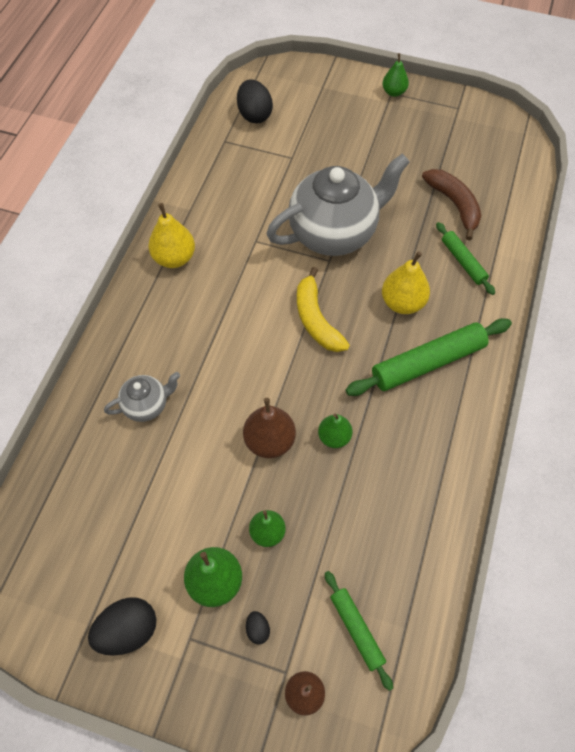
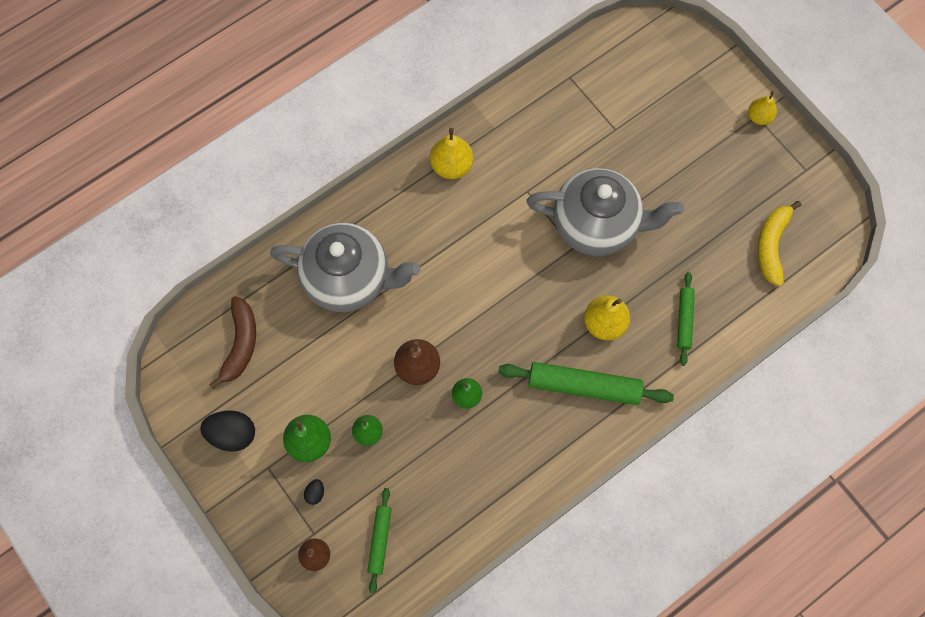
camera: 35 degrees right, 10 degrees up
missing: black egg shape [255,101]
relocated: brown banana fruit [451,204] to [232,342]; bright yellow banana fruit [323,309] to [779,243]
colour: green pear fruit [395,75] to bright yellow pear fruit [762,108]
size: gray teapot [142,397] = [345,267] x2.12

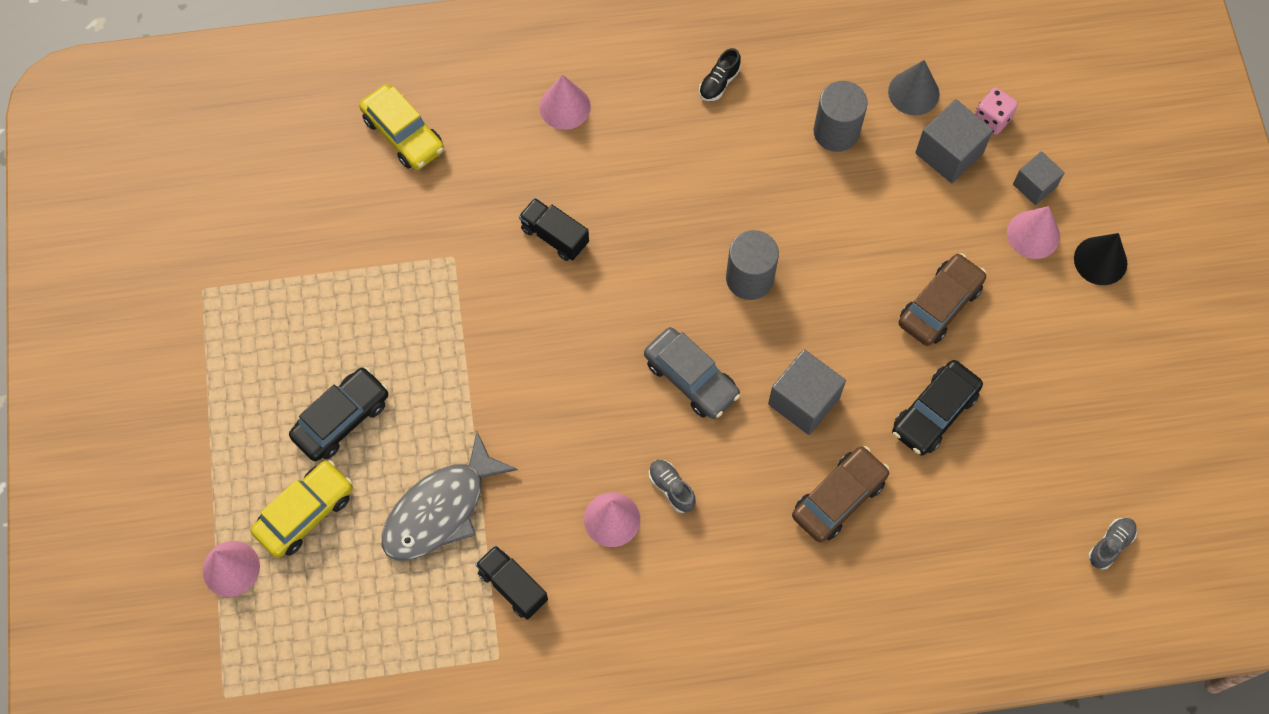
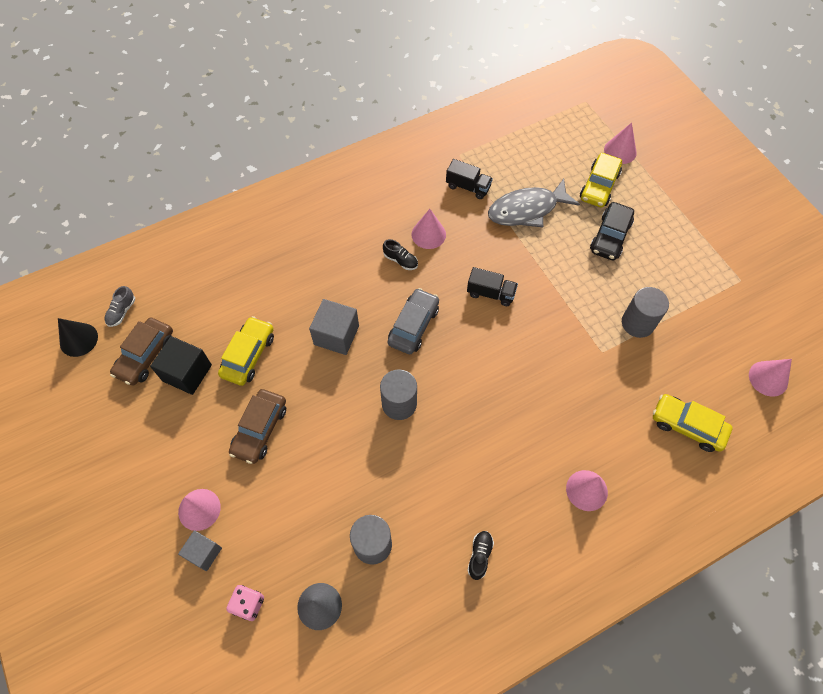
camera: 160 degrees right, 5 degrees down
missing: gray cube [954,141]
appeared: gray cylinder shape [645,312]; black cube [181,365]; rosy cone shape [770,378]
relocated: black truck [554,229] to [492,286]; black cone shape [1100,259] to [78,337]; brown automobile [841,494] to [141,351]
colour: black automobile [937,408] to bright yellow automobile [246,351]; gray shoe [672,486] to black shoe [400,254]
spun: gray automobile [692,373] = [413,321] 90 degrees clockwise; gray fish [450,496] = [534,203] 135 degrees counterclockwise

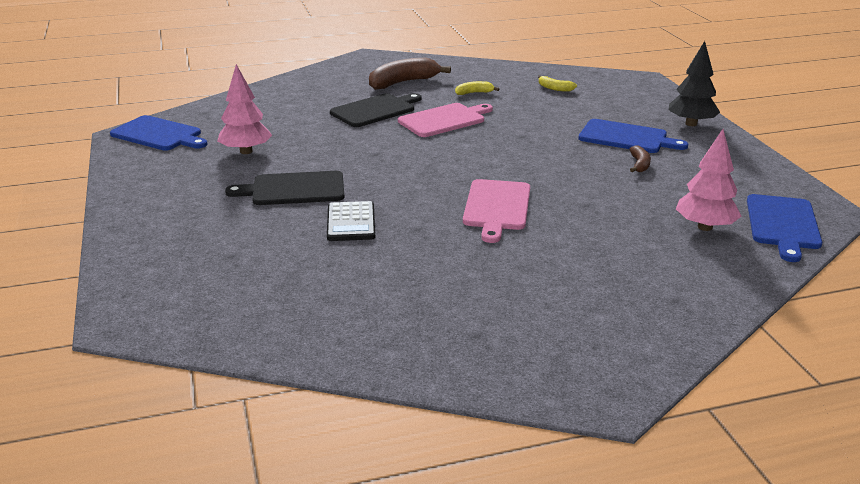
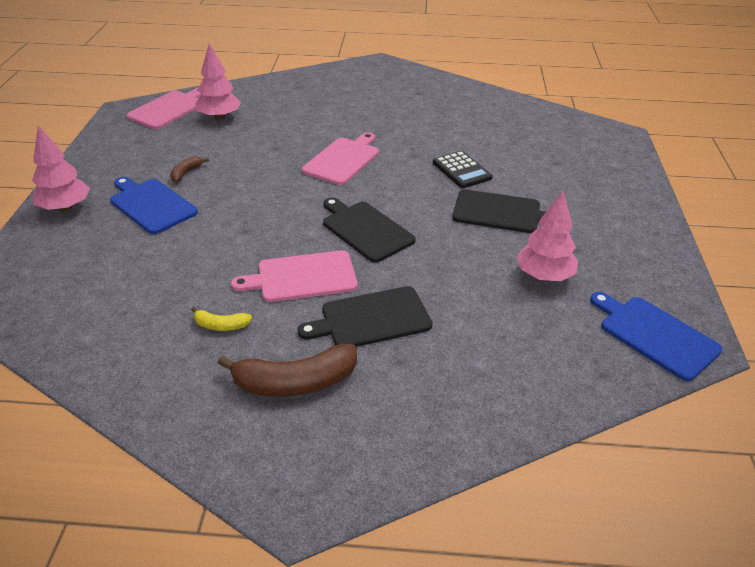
camera: 160 degrees left, 10 degrees up
missing: bright yellow banana fruit [557,83]
appeared: black chopping board [369,230]
colour: black tree [694,83] to rosy tree [61,168]; cobalt chopping board [784,228] to rosy chopping board [164,108]
spun: black adding machine [351,221] = [463,169] 135 degrees clockwise

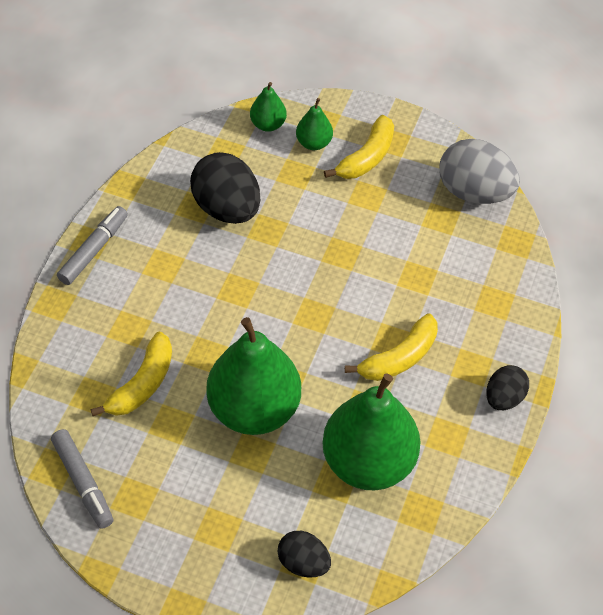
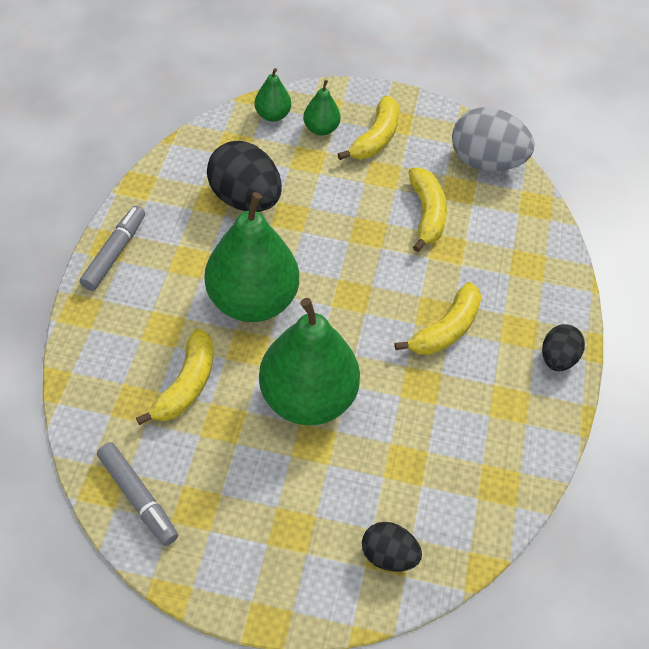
camera: 10 degrees left, 0 degrees up
appeared: bright yellow banana fruit [428,210]
relocated: green pear fruit [371,431] to [252,257]

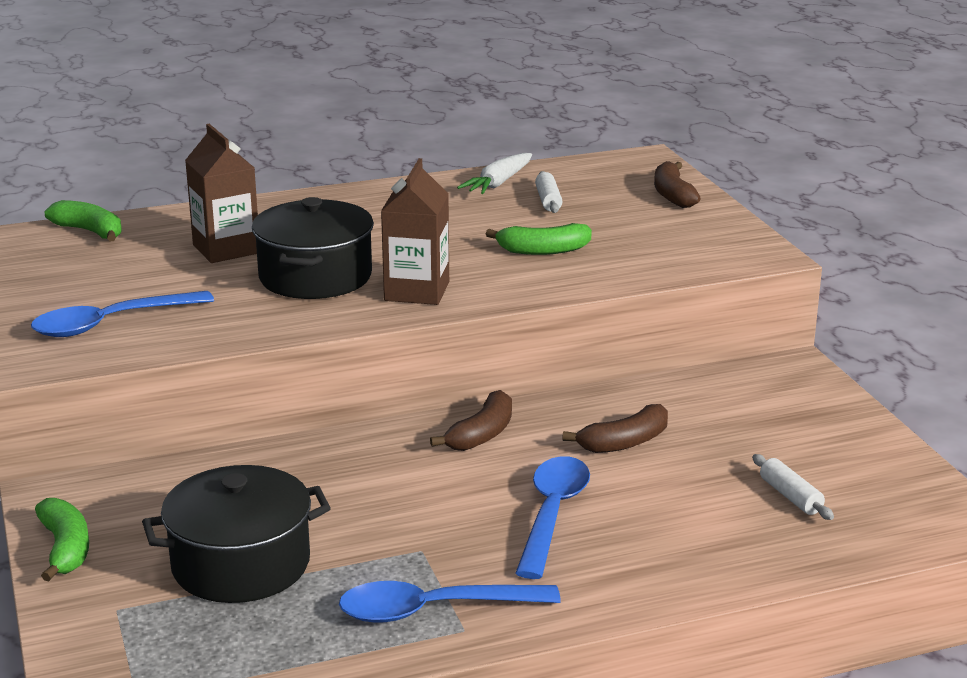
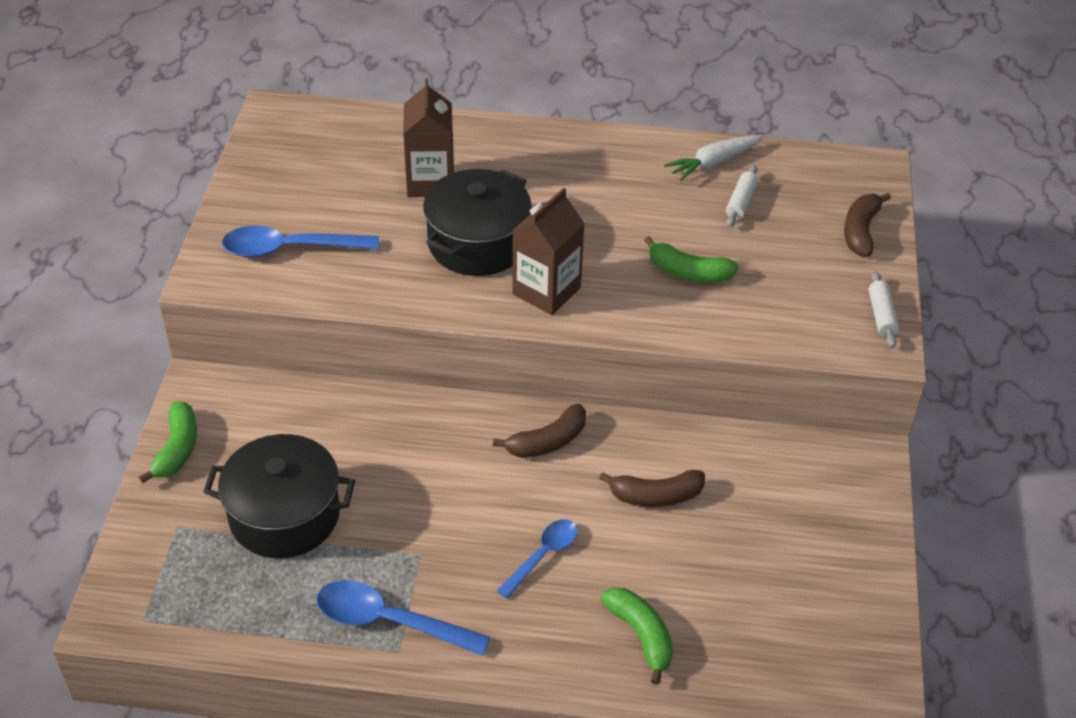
camera: 25 degrees right, 20 degrees up
relocated: green banana fruit [83,220] to [636,636]; white rolling pin [793,487] to [884,309]
size: cobalt spoon [552,517] = [537,559] x0.64

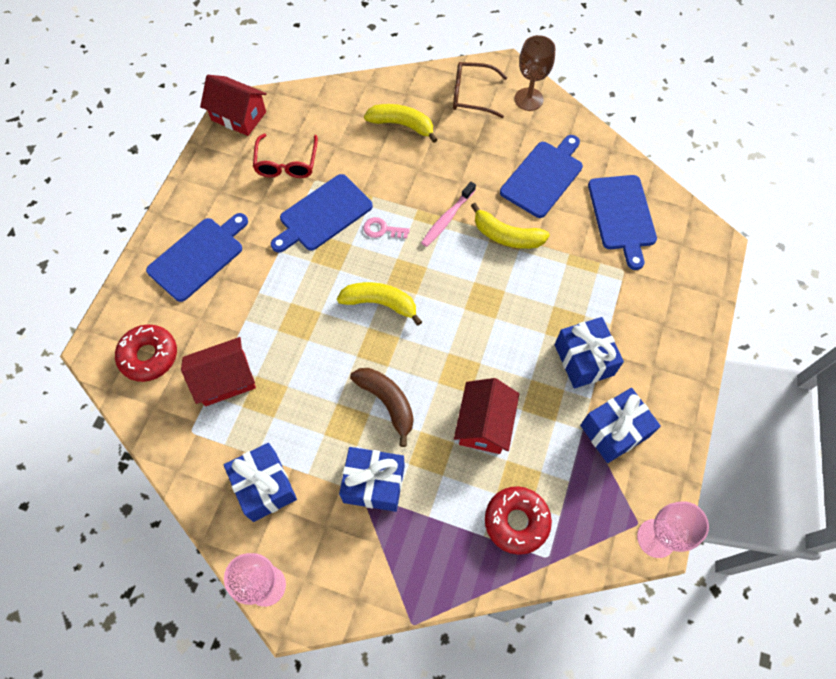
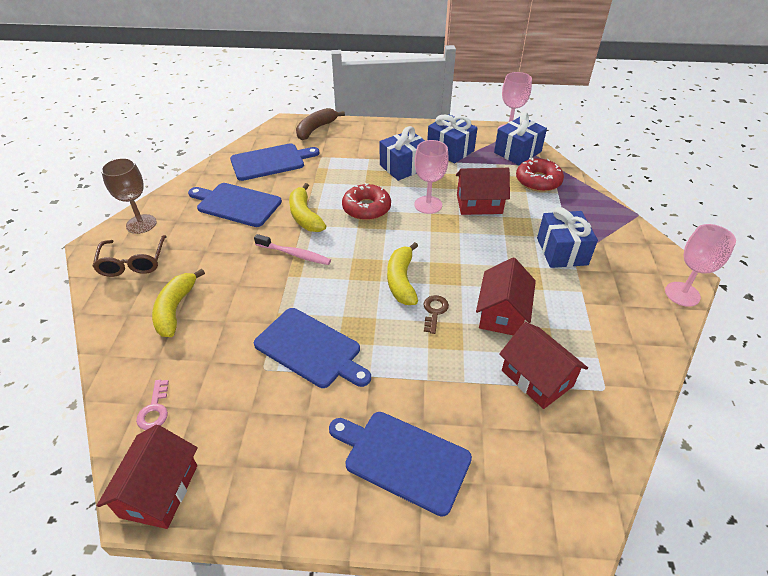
camera: 105 degrees left, 20 degrees down
missing: scarlet glasses [285,156]
appeared: rosy goblet [431,177]; scarlet cottage [506,297]; brown key [436,314]
relocated: rosy key [386,228] to [152,405]; scarlet glazed donut [146,353] to [366,201]; brown banana fruit [382,407] to [320,124]; cobalt wrapped gift [260,482] to [520,138]
spun: bright yellow banana fruit [510,226] = [307,207] 150 degrees clockwise

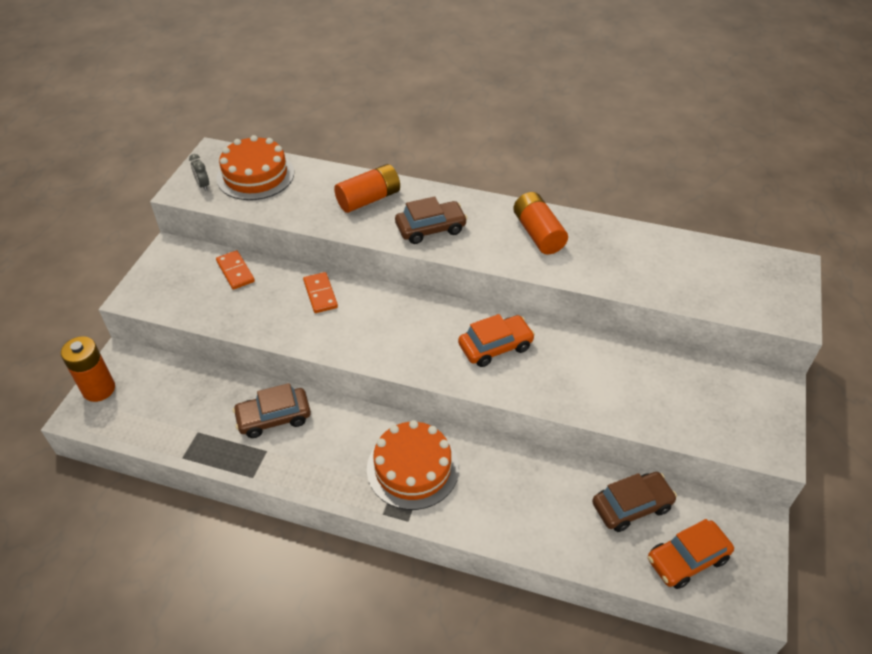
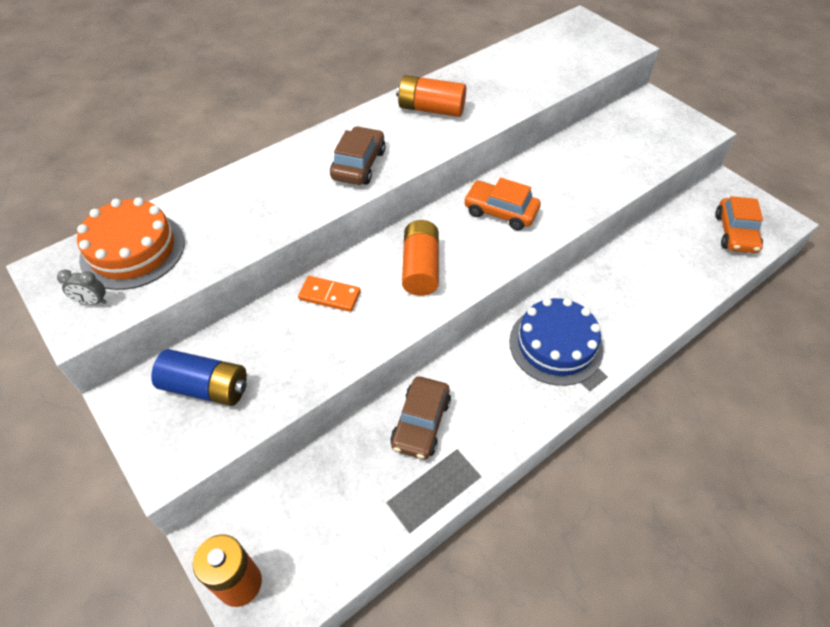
camera: 55 degrees left, 5 degrees up
missing: orange domino piece [235,270]; brown automobile [634,502]
appeared: cobalt battery [199,377]
relocated: orange battery [367,188] to [420,258]
colour: orange cake [413,465] to cobalt cake [556,342]
spun: orange automobile [496,340] = [502,204] 75 degrees counterclockwise

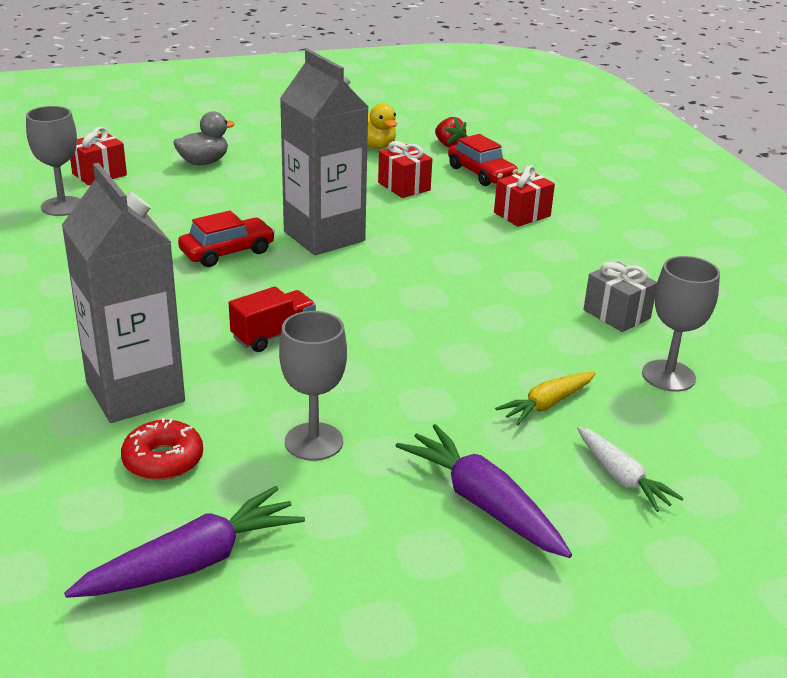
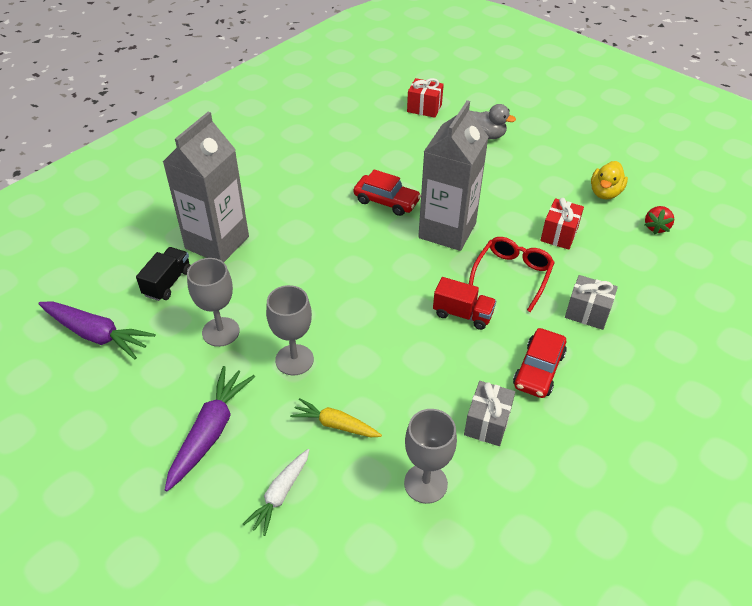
camera: 60 degrees right, 15 degrees up
appeared: scarlet glasses [512,274]
relocated: gray goblet [53,161] to [290,330]; scarlet automobile [483,160] to [540,363]; scarlet truck [272,319] to [464,303]
exchanged: scarlet glazed donut [162,449] to black truck [163,274]
colour: scarlet wrapped gift [524,196] to gray wrapped gift [591,302]

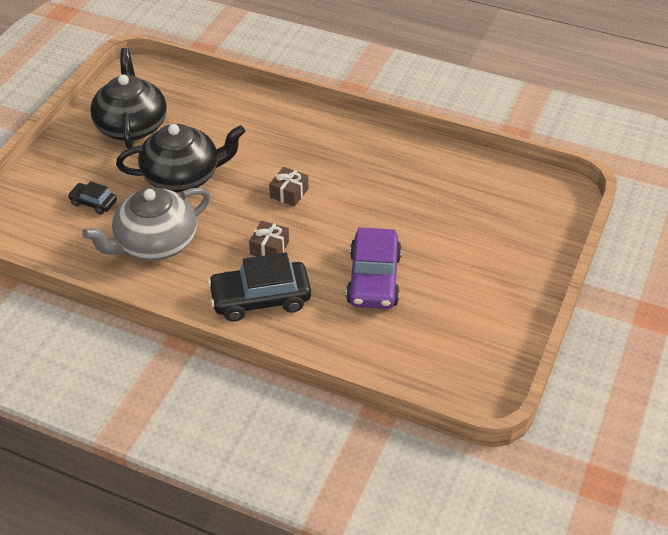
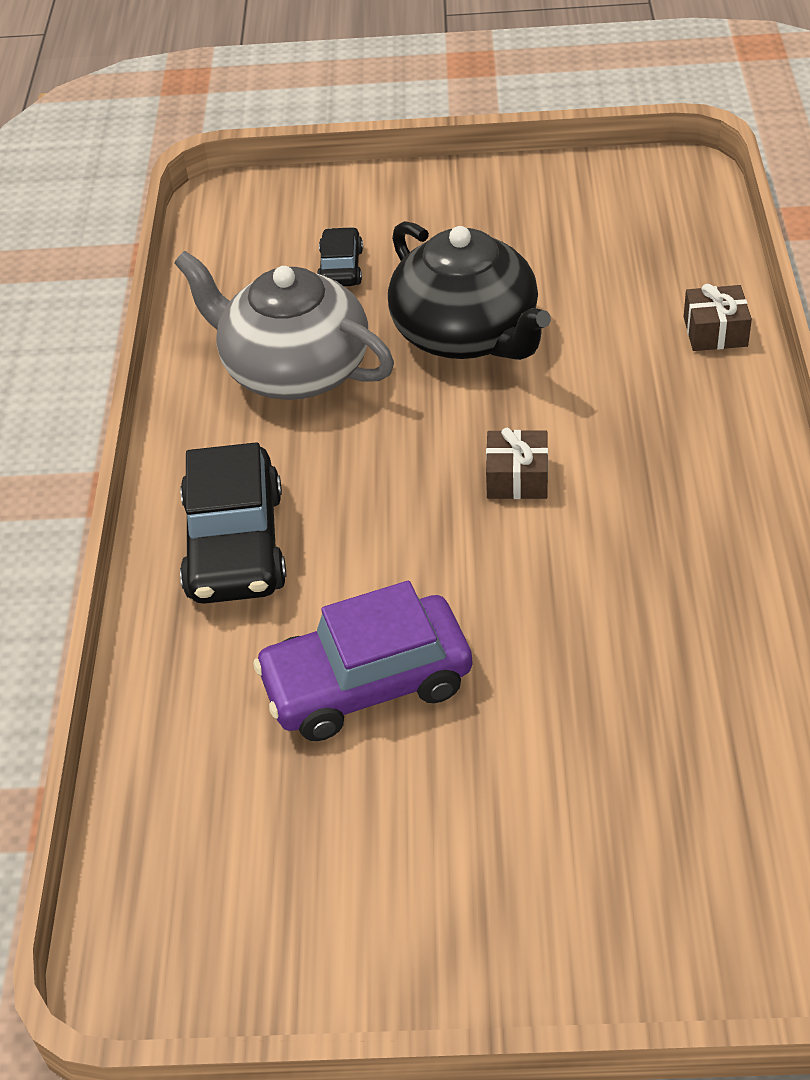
camera: 70 degrees right, 0 degrees up
missing: black teapot [128,98]
relocated: brown wrapped gift [269,239] to [718,317]
spun: black automobile [259,287] = [233,523] 150 degrees counterclockwise

